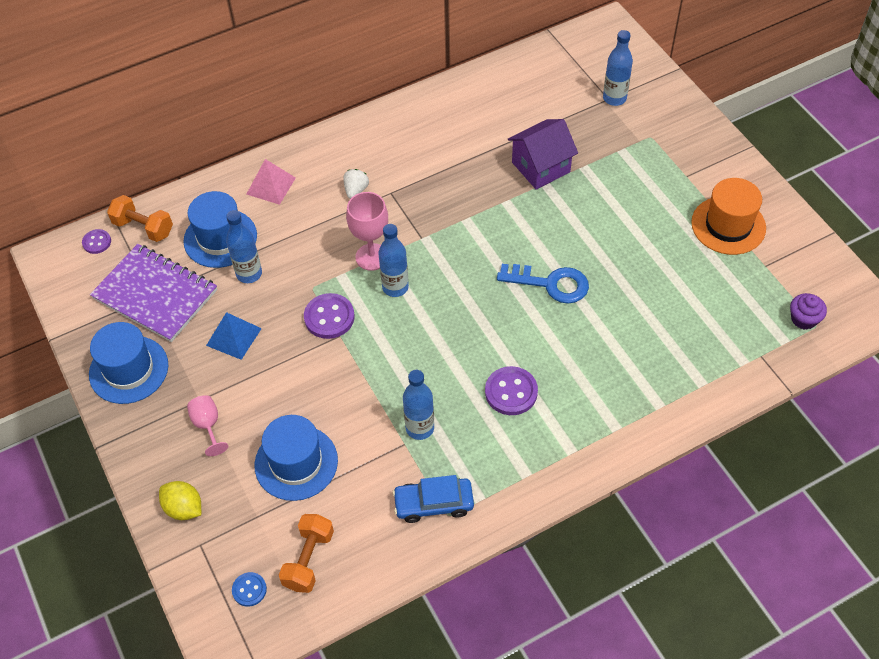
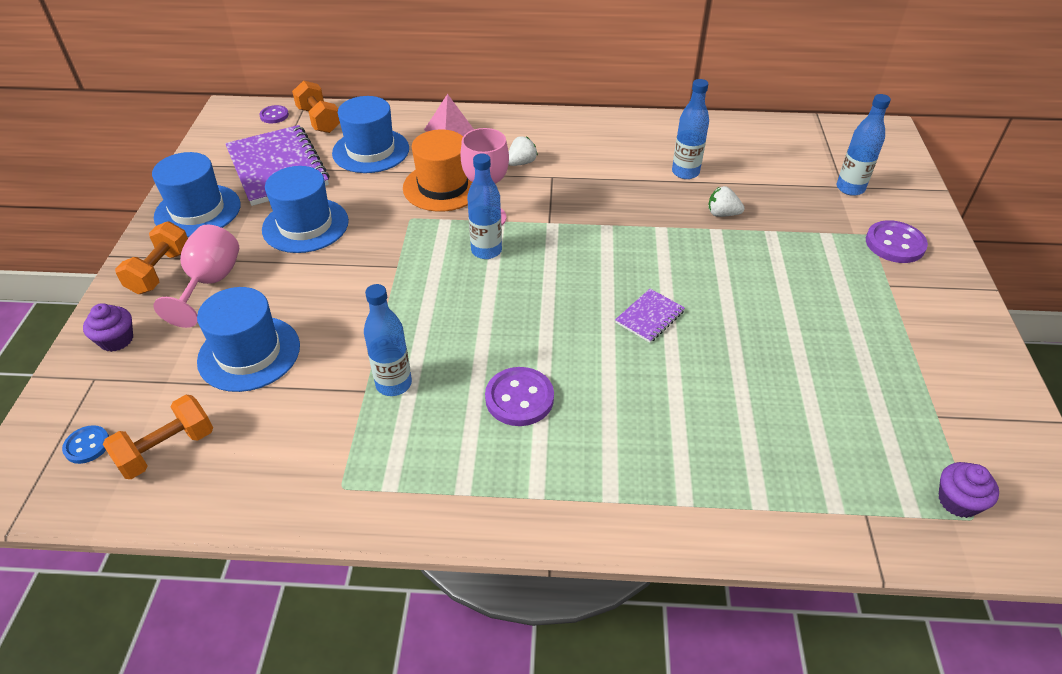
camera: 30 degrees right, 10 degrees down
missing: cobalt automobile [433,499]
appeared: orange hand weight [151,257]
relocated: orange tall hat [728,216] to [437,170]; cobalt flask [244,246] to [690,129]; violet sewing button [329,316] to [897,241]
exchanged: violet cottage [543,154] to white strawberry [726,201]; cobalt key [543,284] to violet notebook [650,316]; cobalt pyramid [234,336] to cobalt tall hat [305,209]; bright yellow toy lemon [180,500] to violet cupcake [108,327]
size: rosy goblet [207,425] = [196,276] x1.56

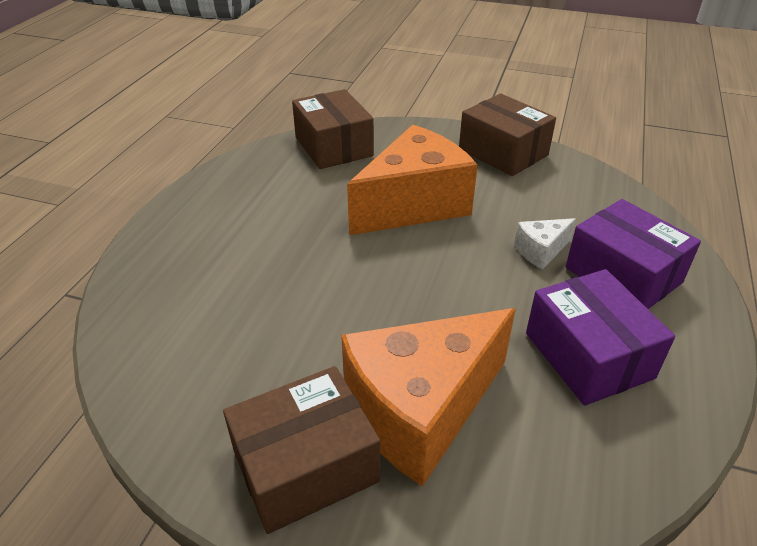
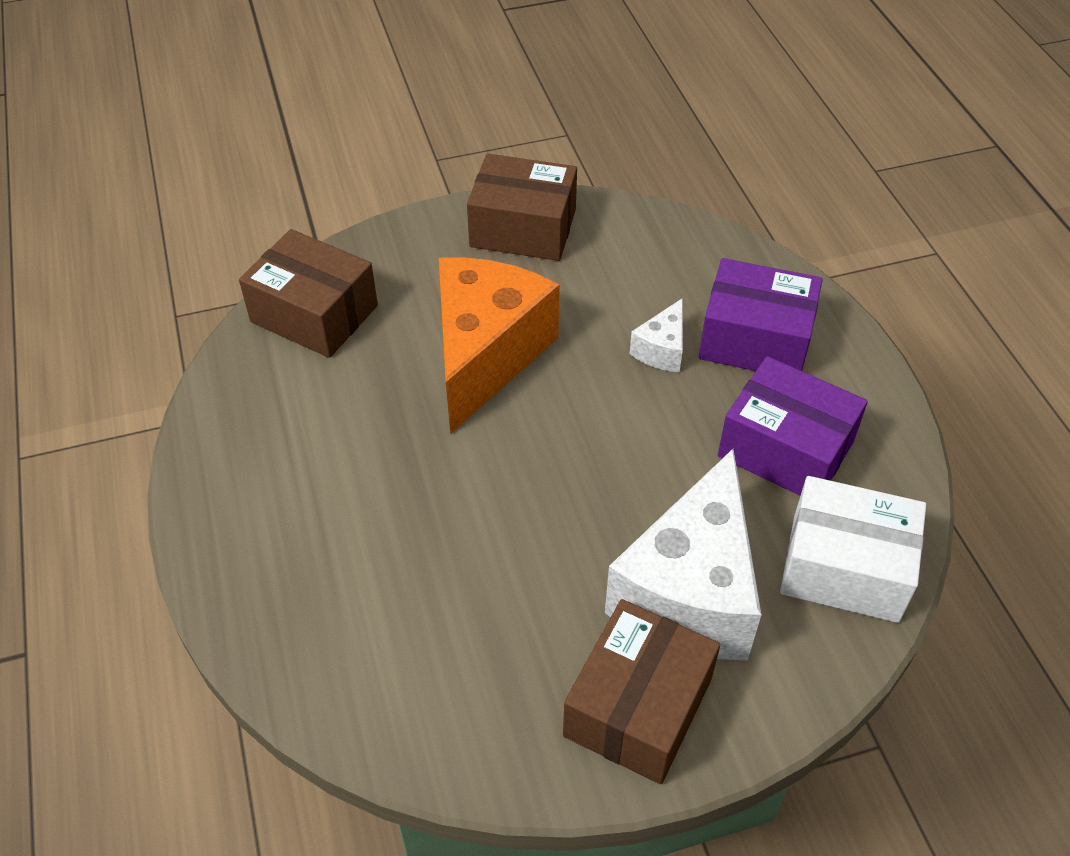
camera: 35 degrees left, 10 degrees up
appeared: white package [853,549]
colour: orange piece of cheese [428,397] to white piece of cheese [683,554]

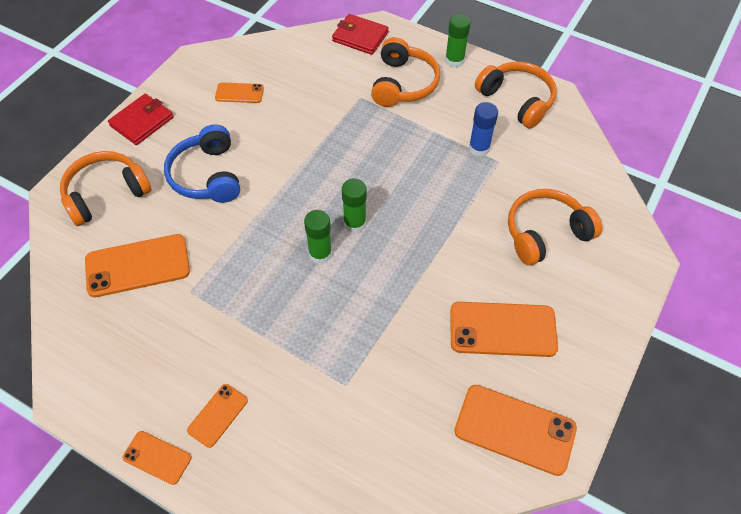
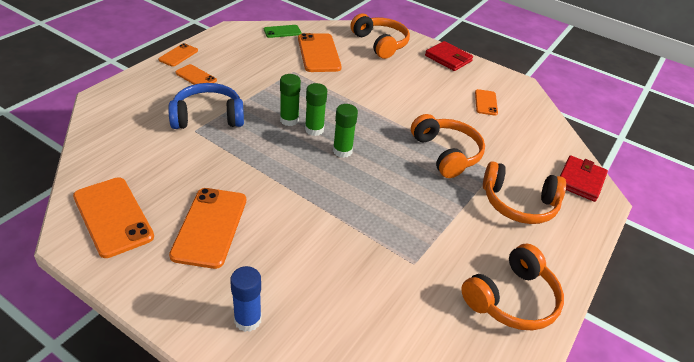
camera: 90 degrees right, 15 degrees down
appeared: green phone [283,31]
relocated: green glue [458,41] to [290,100]; cobalt glue [483,129] to [246,299]; cobalt over-ear headphones [202,163] to [206,106]; orange over-ear headphones [555,227] to [448,146]
spun: orange phone [515,430] = [113,217] 60 degrees counterclockwise

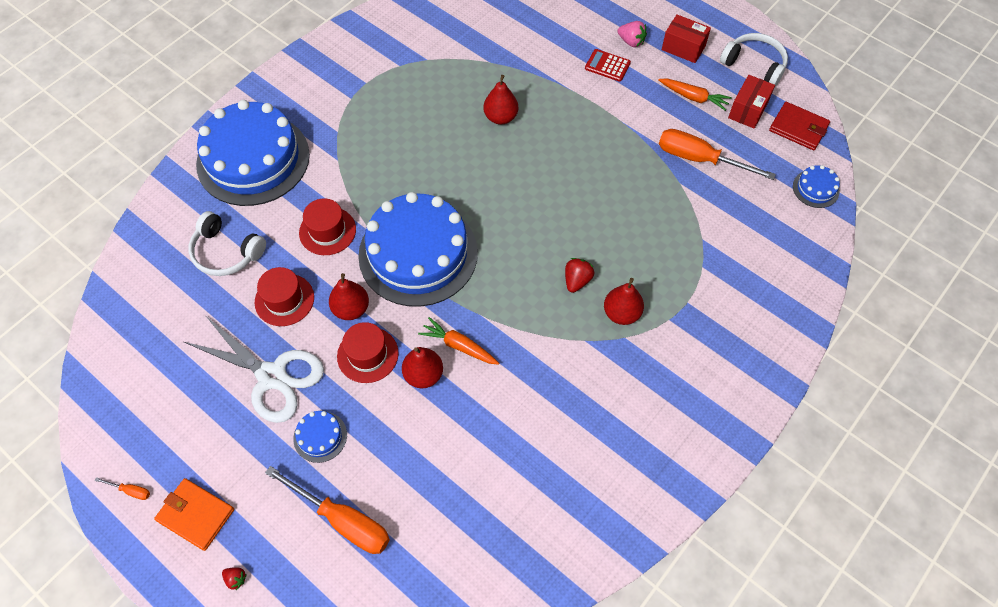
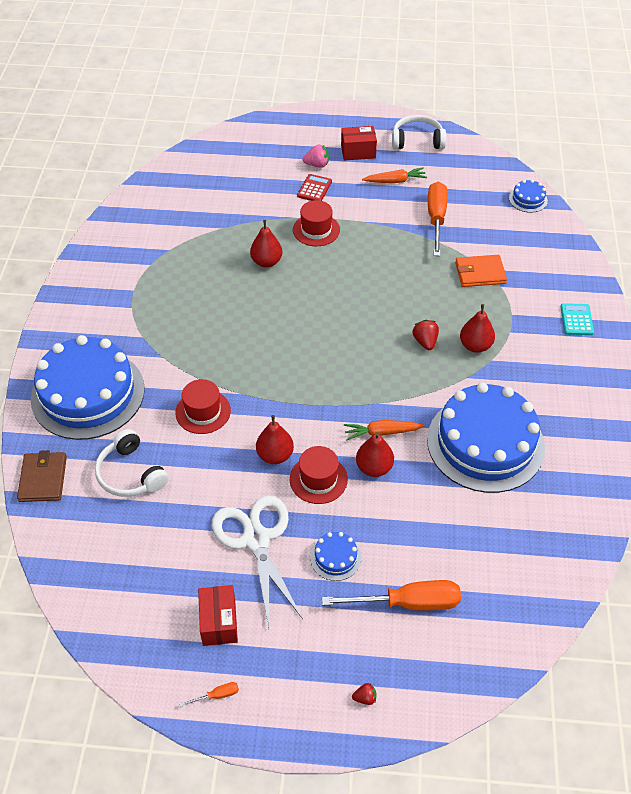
camera: 35 degrees left, 10 degrees down
missing: scarlet wallet [799,126]
appeared: turquoise adding machine [577,319]; brown wallet [42,476]
relocated: scarlet package [751,102] to [218,615]; cobalt cake [418,249] to [486,437]; scarlet tall hat [284,296] to [316,223]; orange wallet [194,514] to [481,271]
spun: scarlet adding machine [608,65] = [314,187] 120 degrees clockwise; orange screwdriver [717,154] = [438,219] 105 degrees clockwise; white over-ear headphones [227,243] = [132,463] 60 degrees clockwise; white pair of scissors [254,369] = [257,561] 105 degrees counterclockwise

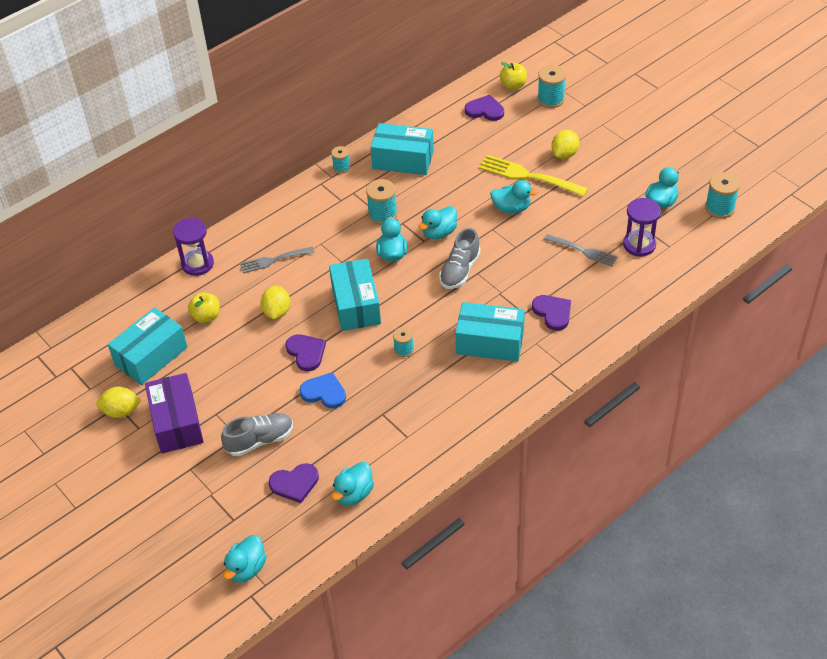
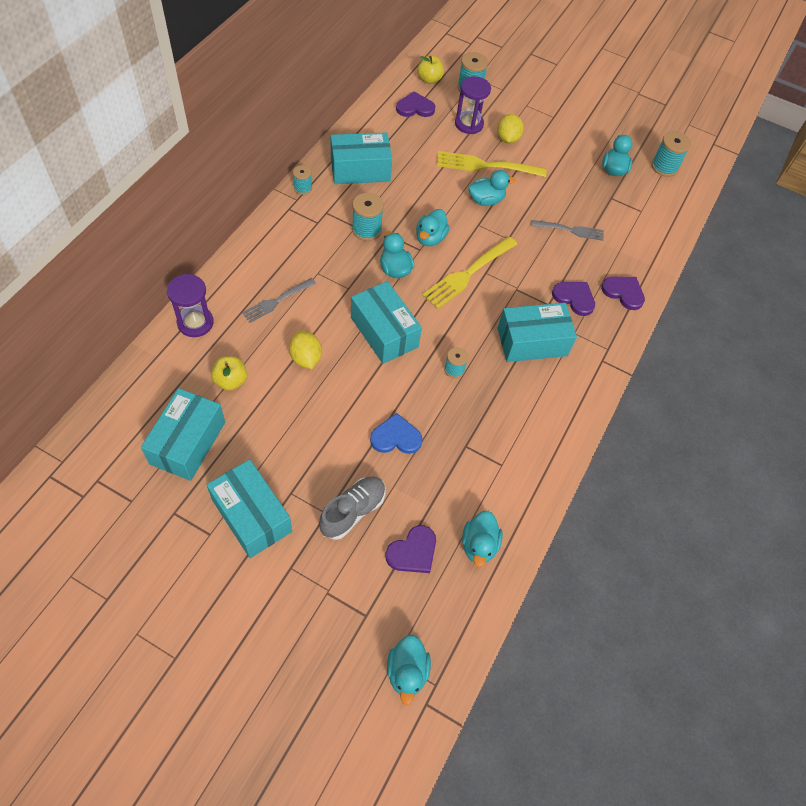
camera: 30 degrees left, 10 degrees up
missing: bright yellow toy lemon [118,402]
relocated: violet sand timer [642,227] to [473,105]; violet heart shape [305,352] to [623,293]
exchanged: gray shoe [460,258] to bright yellow dinner fork [469,273]
colour: violet package [174,413] to turquoise package [249,508]

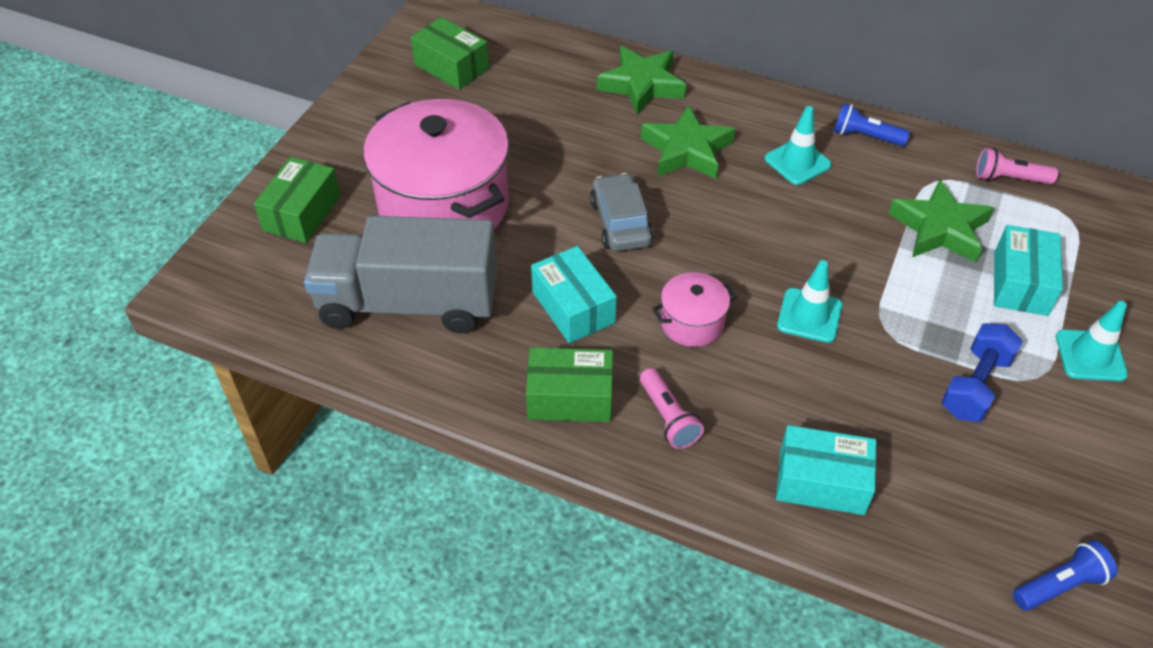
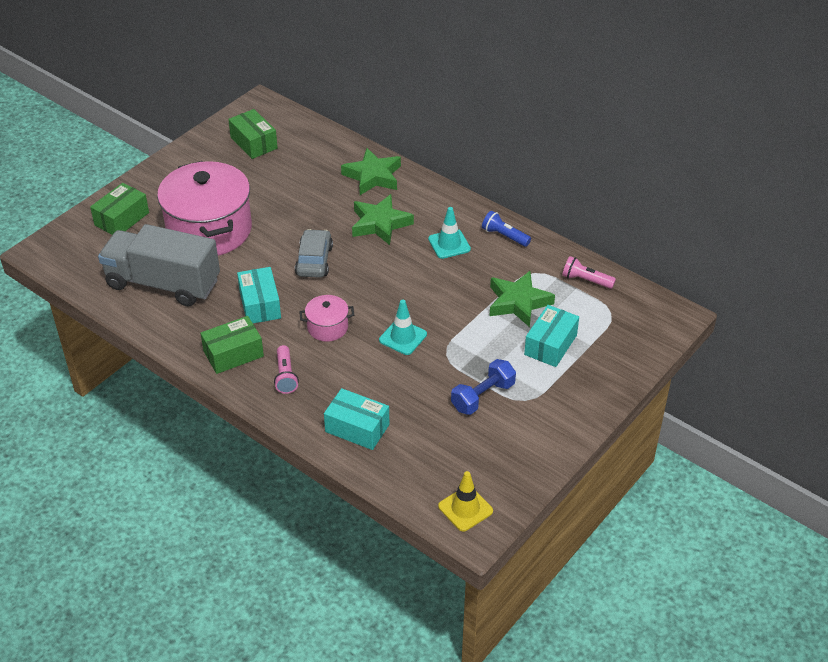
camera: 15 degrees right, 5 degrees down
missing: turquoise safety cone [1092,341]
exchanged: cobalt flashlight [1065,575] to bright yellow safety cone [465,501]
spun: green package [569,384] = [232,345] 45 degrees counterclockwise

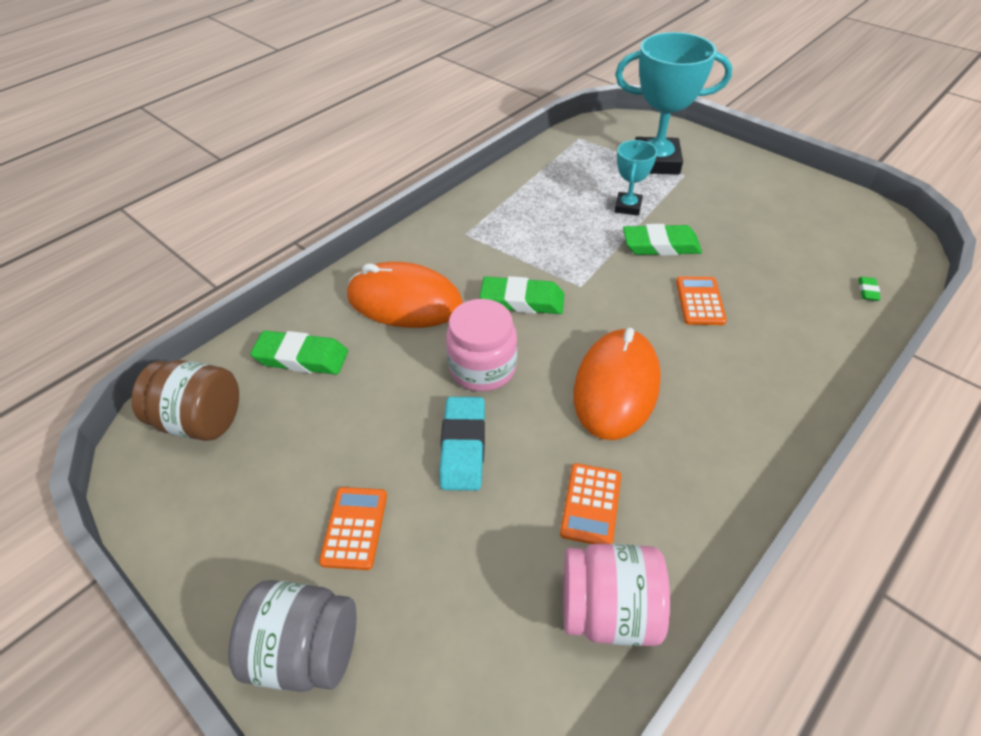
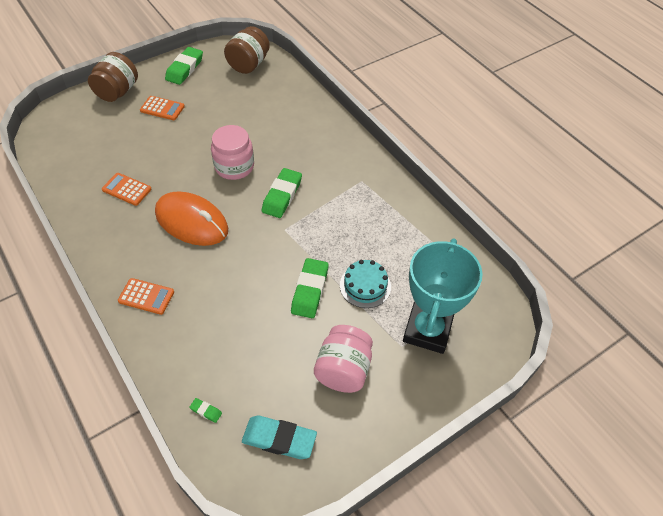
camera: 100 degrees right, 5 degrees up
missing: orange computer mouse [405,295]
relocated: orange adding machine [701,301] to [146,296]; green pencil eraser [299,353] to [184,66]; turquoise pencil eraser [462,444] to [279,437]; rosy preserve jar [616,595] to [343,359]
exchanged: turquoise trophy [635,178] to turquoise cake [365,284]
colour: gray preserve jar [292,636] to brown preserve jar [113,77]

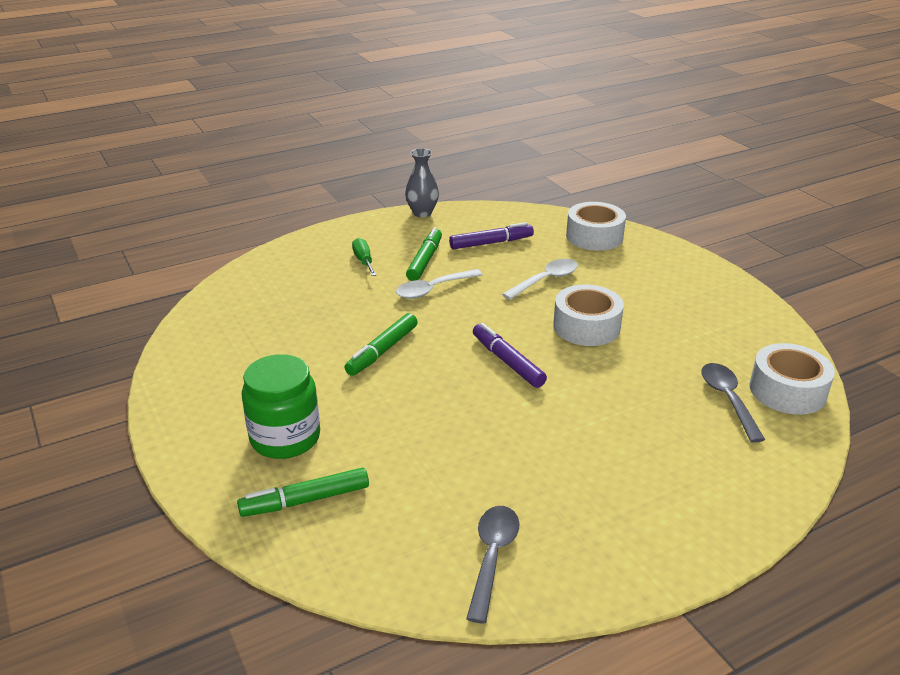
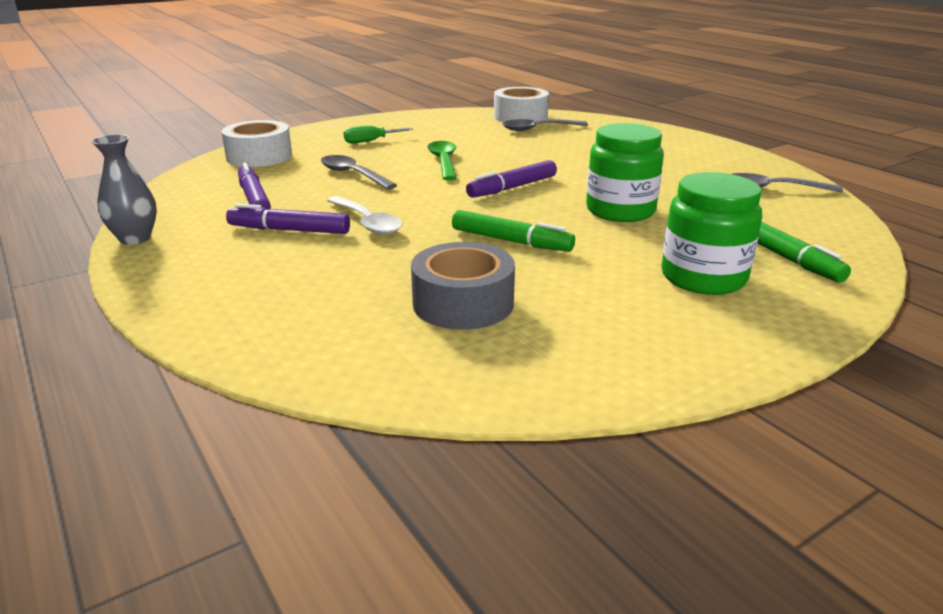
camera: 95 degrees left, 5 degrees down
appeared: green preserve jar [625,172]; gray tape [463,286]
relocated: green screwdriver [364,257] to [378,134]
exchanged: white tape [588,315] to green spoon [442,161]
colour: green marker [424,254] to violet marker [288,218]; white spoon [540,279] to gray spoon [359,172]

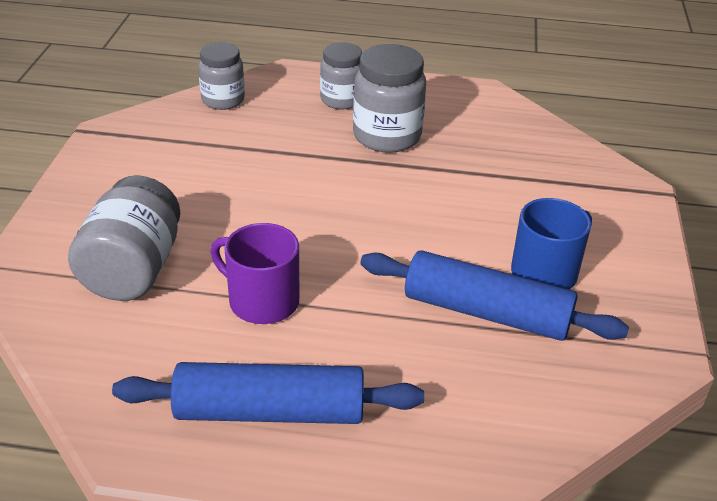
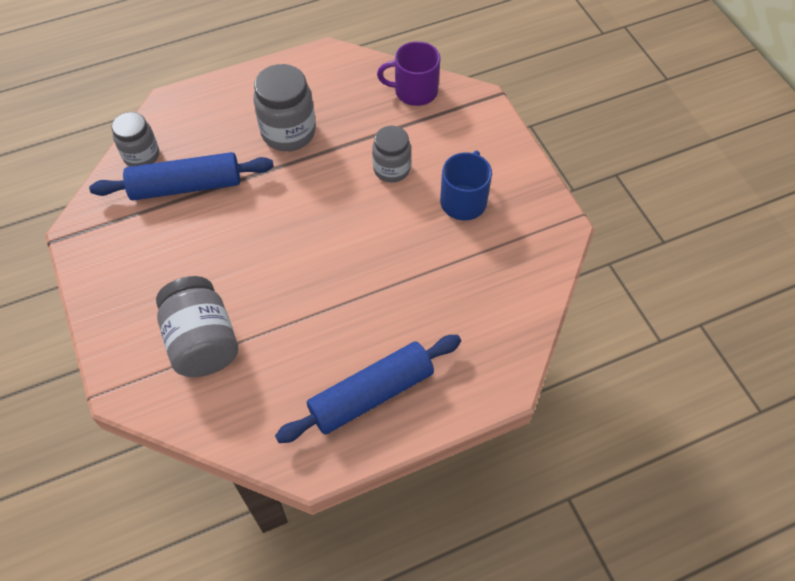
camera: 30 degrees left, 20 degrees up
relocated: gray preserve jar [341,75] to [391,154]; violet mug [255,273] to [408,73]; cobalt rolling pin [494,295] to [181,176]

